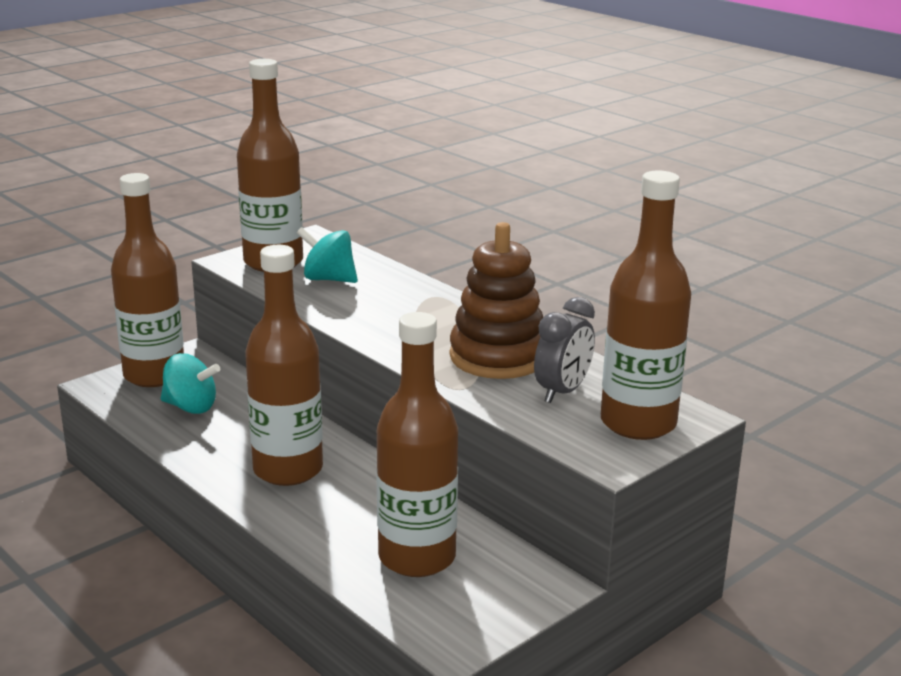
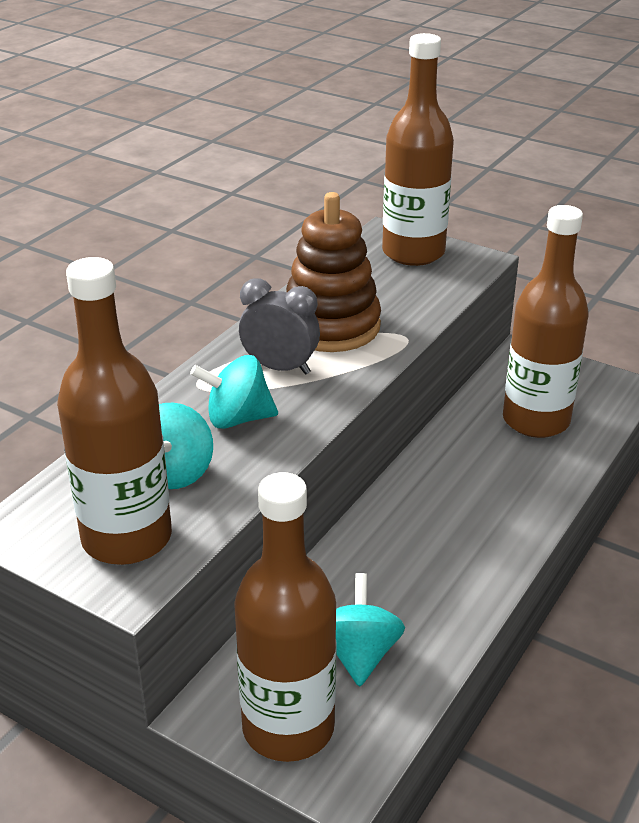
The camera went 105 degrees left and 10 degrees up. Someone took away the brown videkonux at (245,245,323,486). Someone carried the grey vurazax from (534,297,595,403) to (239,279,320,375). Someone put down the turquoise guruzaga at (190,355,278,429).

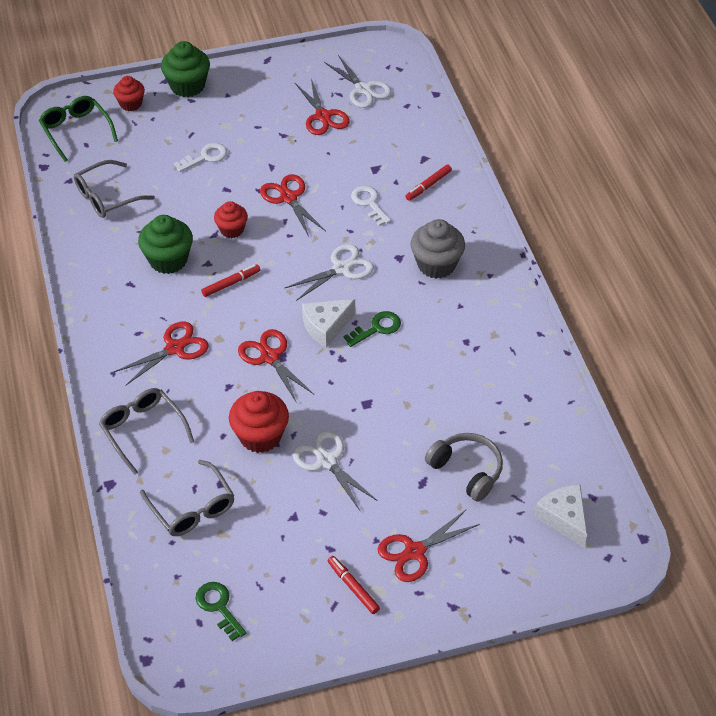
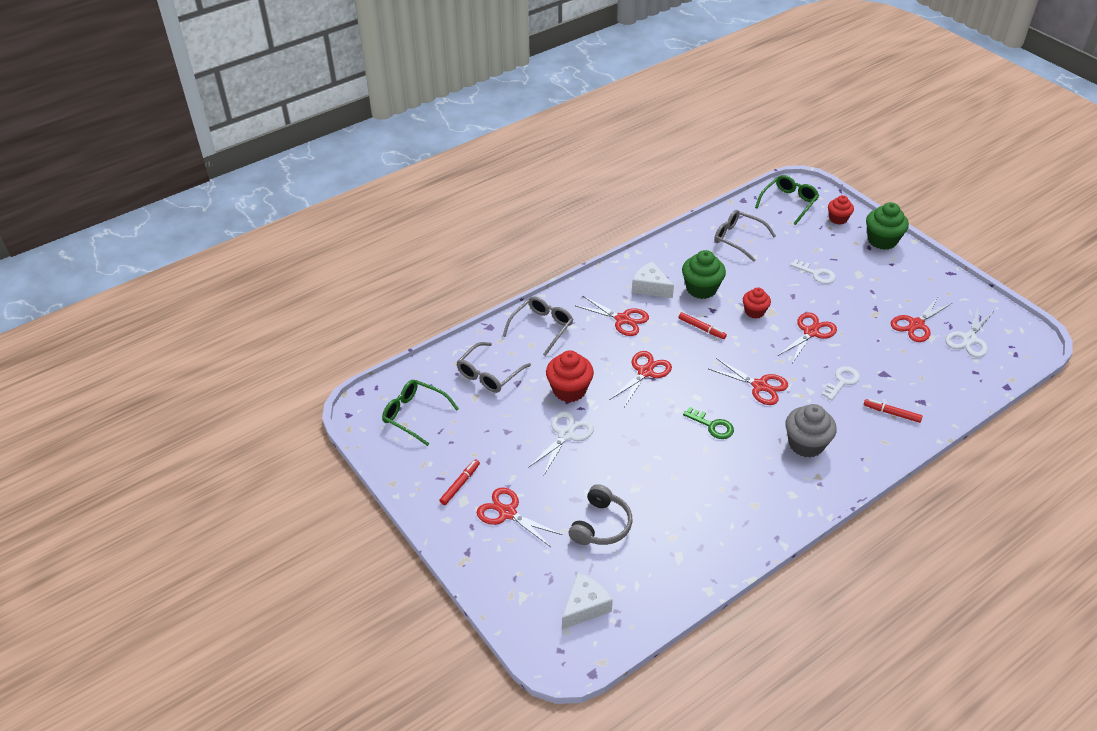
The camera went 70 degrees right and 5 degrees down. Someone repainted the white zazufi at (285,244,374,301), which became the red zazufi at (709,358,788,405). Someone carried the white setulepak from (302,299,355,348) to (632,261,674,298). Someone swapped the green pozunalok at (196,582,246,641) for the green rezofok at (382,380,459,446).

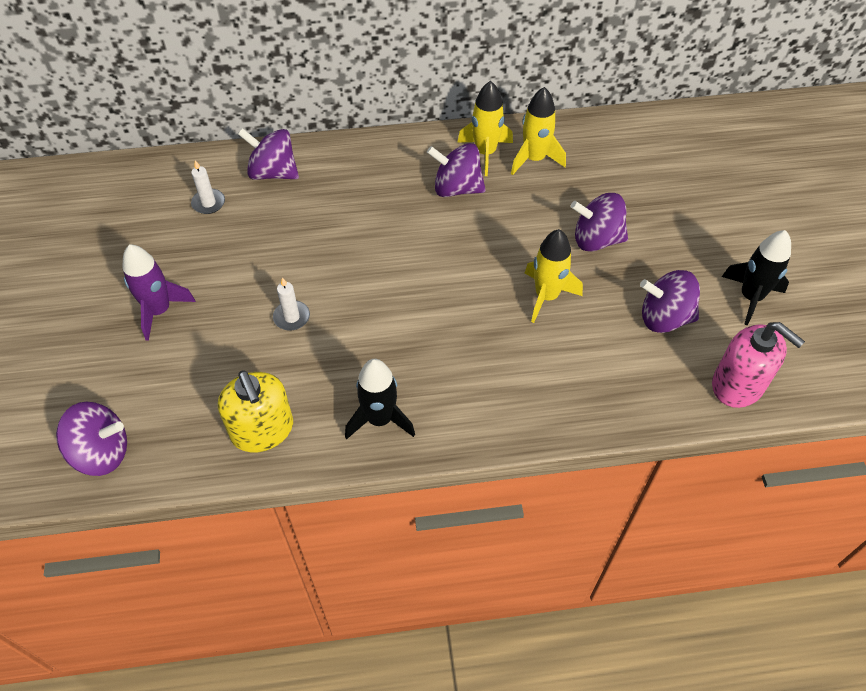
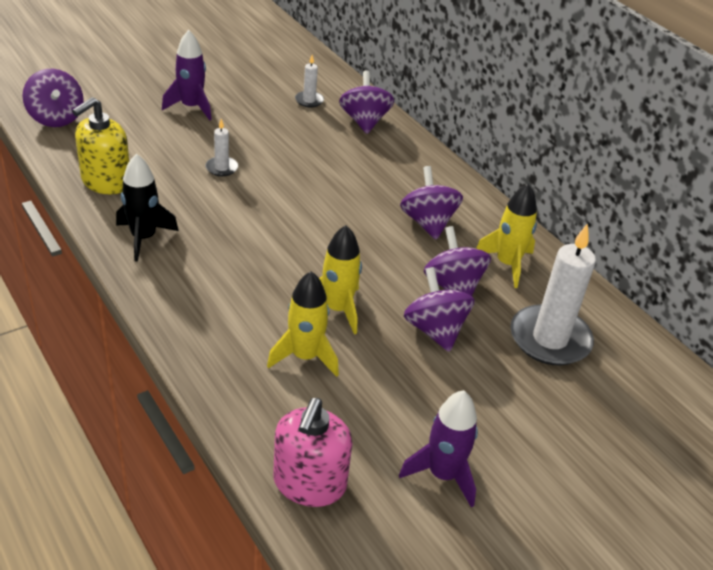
The camera went 60 degrees right and 15 degrees down. Someone carried the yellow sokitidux from (457,81,513,176) to (267,271,339,377). Someone repainted the black sokitidux at (722,230,791,325), which became the purple sokitidux at (399,390,478,508). Someone carried the purple guruzaga from (640,270,700,333) to (424,226,491,296). Someone put down the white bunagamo at (510,223,596,366).

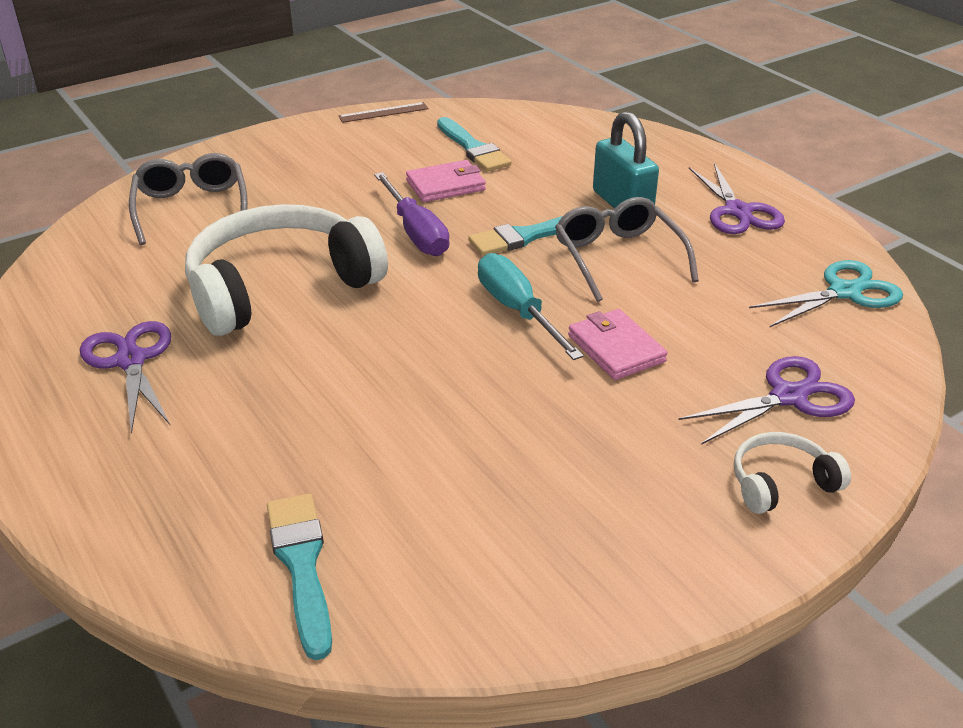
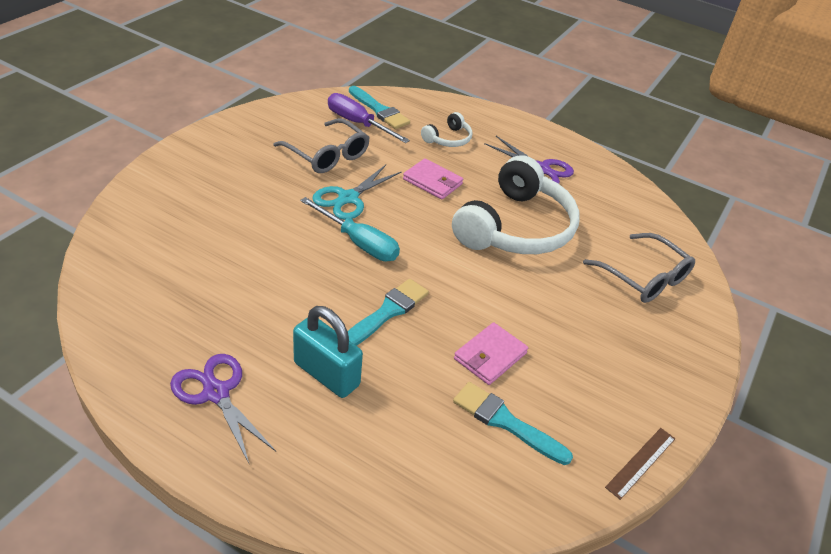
The camera went 150 degrees right and 5 degrees up. Someone carried the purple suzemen from (374,172,450,256) to (328,93,410,143). Someone carried the grey rezofok from (555,197,699,302) to (273,118,370,173). Someone carried the turquoise zazufi from (749,260,903,328) to (312,165,401,220). Someone carried the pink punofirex from (568,309,667,380) to (403,159,463,200). Someone took away the purple zazufi at (679,356,855,445). Someone carried the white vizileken from (734,432,851,514) to (421,112,473,147).

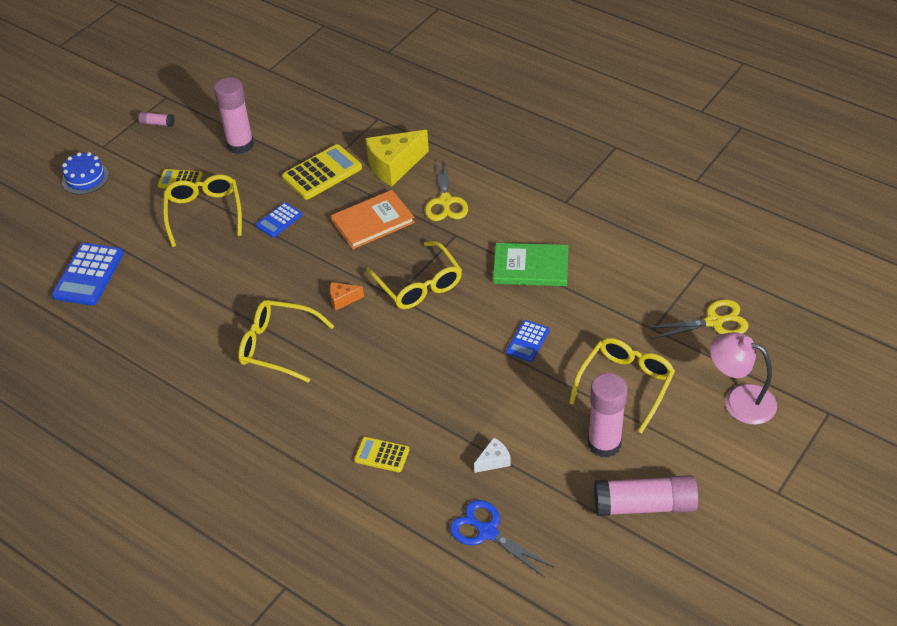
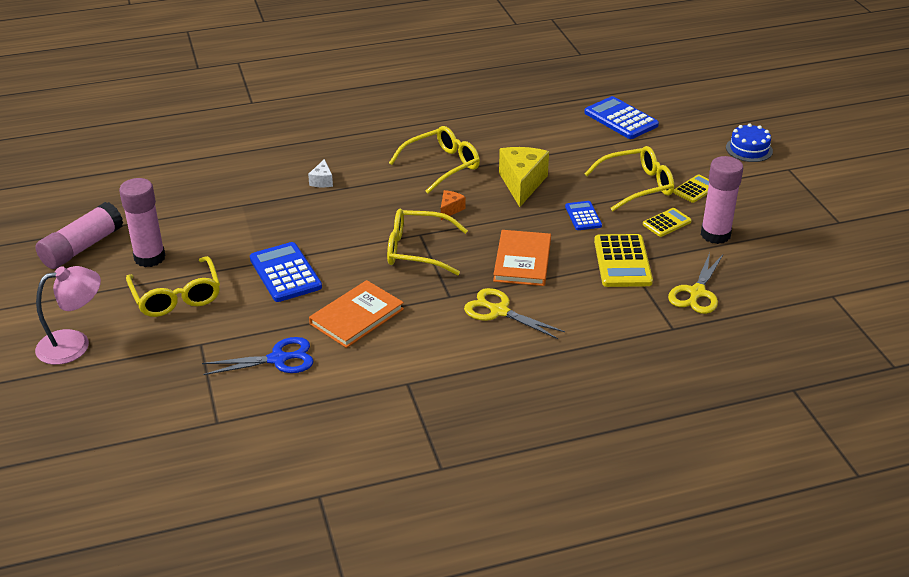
The camera went 125 degrees right and 10 degrees down. Someone took away the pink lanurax at (138,112,174,127). Someone carried the yellow setulepak from (365,130,429,187) to (499,147,549,207). Someone rotated the yellow rezofok at (163,175,242,247) by 45 degrees counterclockwise. Someone repainted the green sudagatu at (493,243,568,286), which became the orange sudagatu at (309,280,404,348). Someone carried the yellow zazufi from (647,299,749,339) to (668,253,723,314). Someone scaled the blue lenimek at (506,320,549,362) by 1.73. Someone carried the yellow lenimek from (354,437,409,472) to (643,208,692,237). Someone carried the white setulepak from (474,438,511,473) to (308,159,333,188). Someone carried the blue zazufi from (450,500,555,578) to (202,337,314,375).

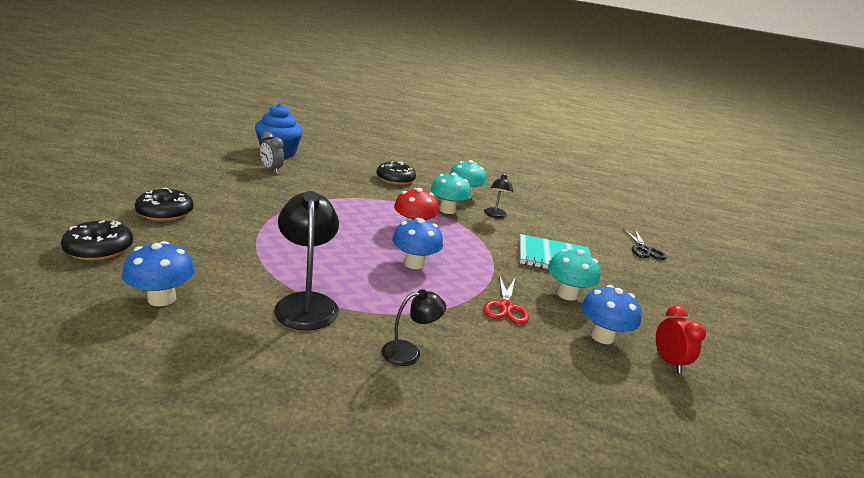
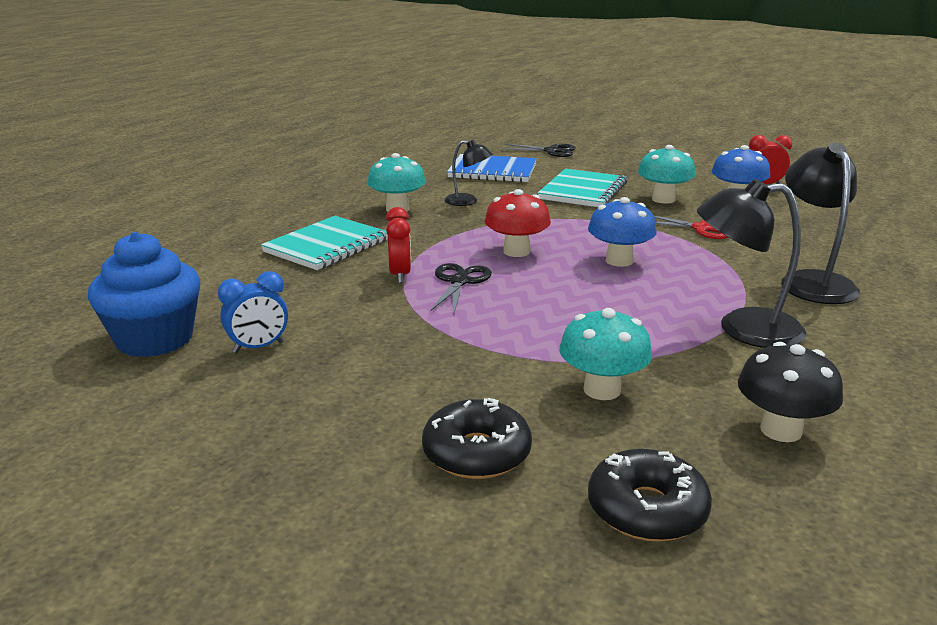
The camera went 70 degrees left and 0 degrees up. Someone repainted the grey vurazax at (260,132,284,174), which became the blue vurazax at (218,271,288,353). Someone swapped the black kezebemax at (377,161,416,185) for the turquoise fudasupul at (261,216,388,270). Someone carried the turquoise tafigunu from (431,172,471,214) to (559,308,652,400). Someone repainted the blue tafigunu at (122,241,195,306), which became the black tafigunu at (738,342,843,442). Someone scaled the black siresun at (382,289,446,366) by 1.74. Someone put down the blue fudasupul at (447,154,537,183). Someone put down the red vurazax at (386,207,411,283). Someone put down the black zazufi at (430,263,492,313).

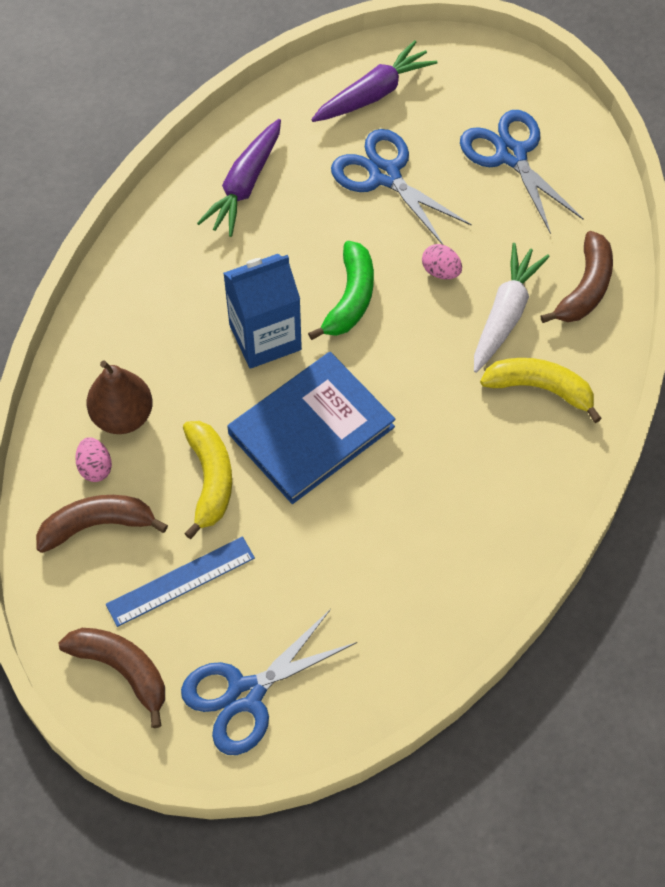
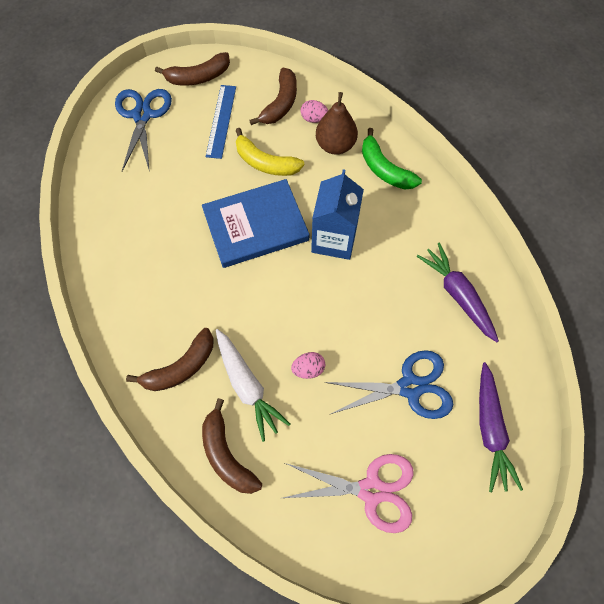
The camera went 125 degrees right and 5 degrees up. Someone repainted the blue zazufi at (460,110,584,234), which became the pink zazufi at (283,454,413,533). Someone carried the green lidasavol from (308,241,374,340) to (362,128,422,190). Someone rotated the blue sudagatu at (227,352,396,504) by 75 degrees clockwise. Someone repainted the yellow lidasavol at (480,358,602,423), which became the brown lidasavol at (126,328,213,391).

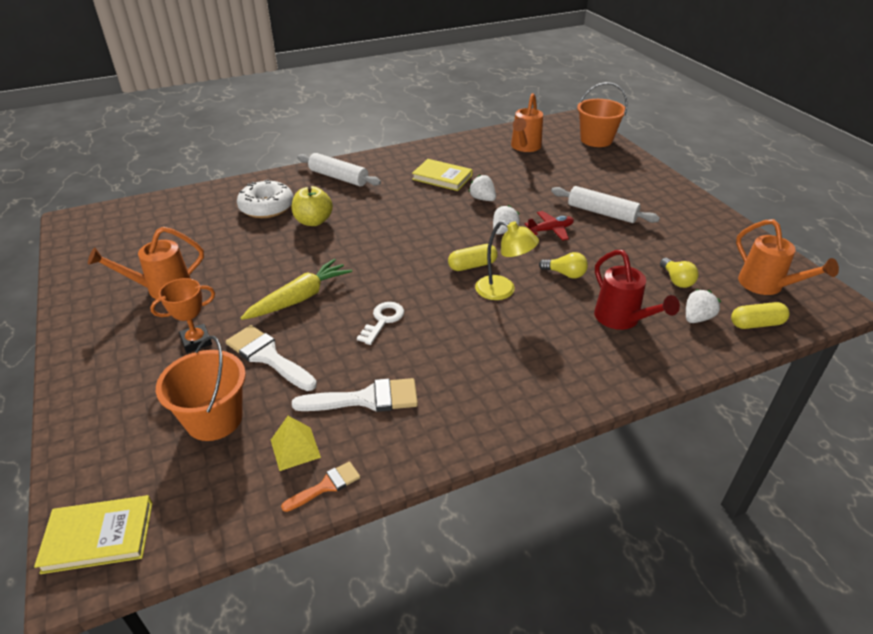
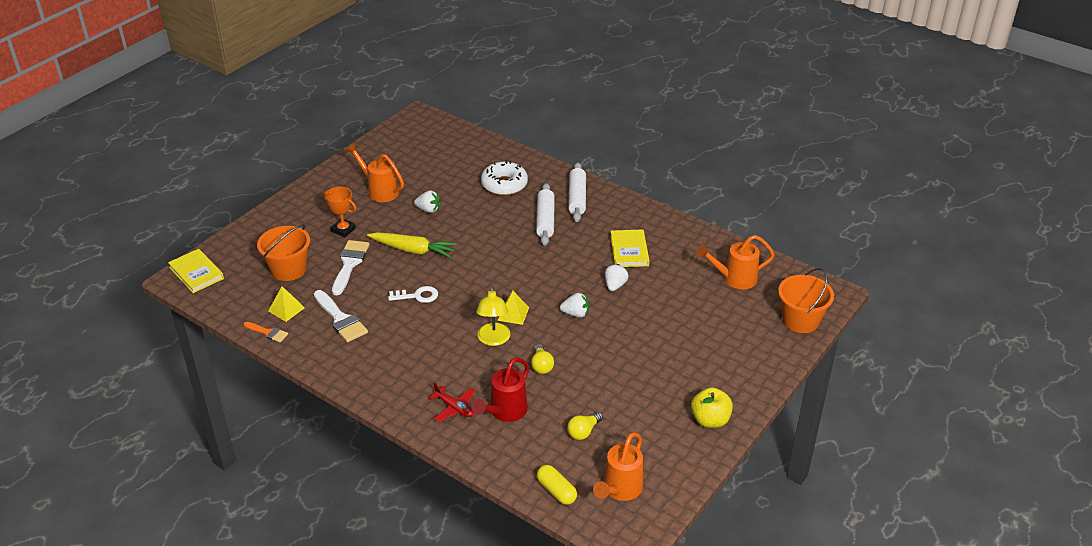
The camera went 60 degrees right and 0 degrees up. Someone carried the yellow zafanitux from (292,186,333,226) to (691,387,733,428). Someone carried the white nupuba from (551,186,660,223) to (536,183,555,245). Someone carried the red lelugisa from (525,211,574,241) to (429,382,476,422). Someone swapped the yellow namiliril at (448,244,498,271) for the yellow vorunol at (498,291,529,325). Someone carried the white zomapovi from (686,289,721,323) to (414,190,440,213).

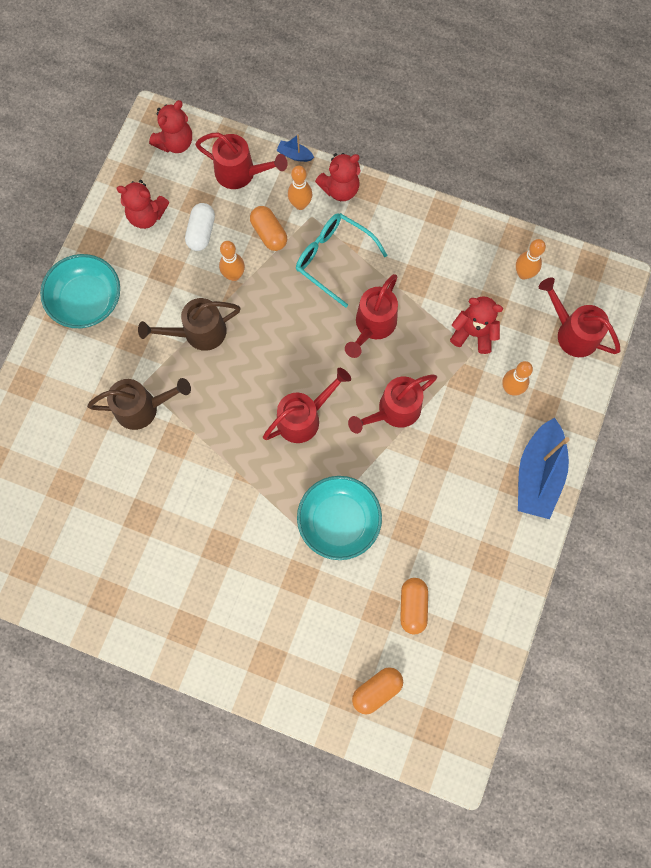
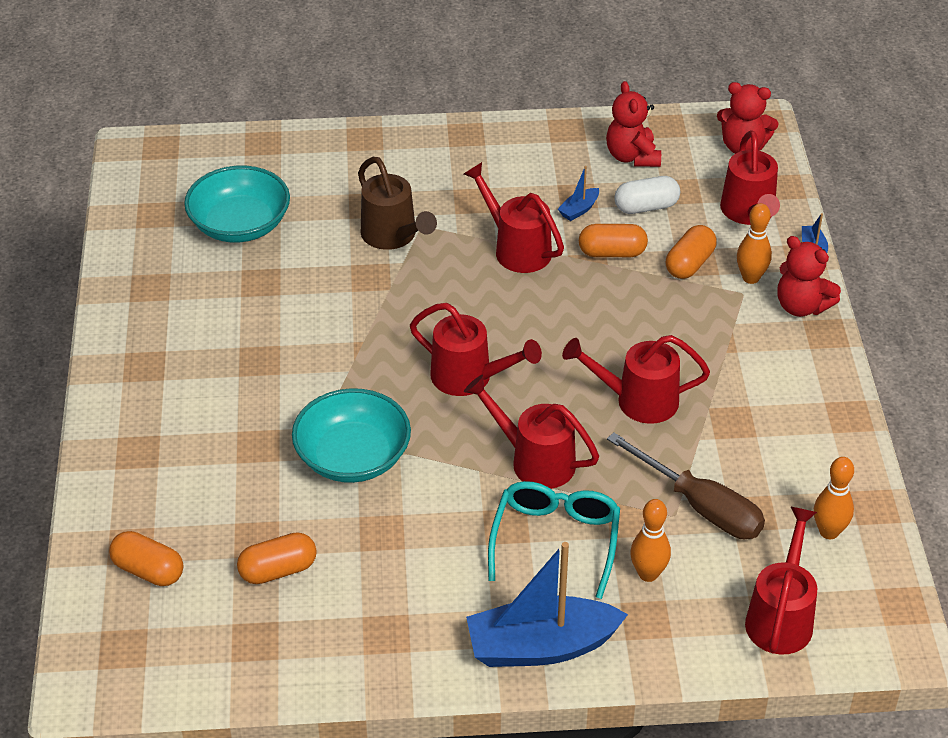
The camera went 65 degrees right and 30 degrees down. Someone carried the turquoise rezofok from (296,213,387,308) to (488,481,620,599). Someone swapped the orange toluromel at (219,241,245,281) for the orange namiliril at (579,224,648,257). Someone carried the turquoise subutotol from (40,254,120,328) to (184,166,290,243). Someone swapped the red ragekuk at (450,296,503,354) for the brown suzemen at (607,432,765,539). Someone repainted the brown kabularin at (138,298,241,351), which became the red kabularin at (464,162,564,273). Someone put down the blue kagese at (558,166,599,221).

